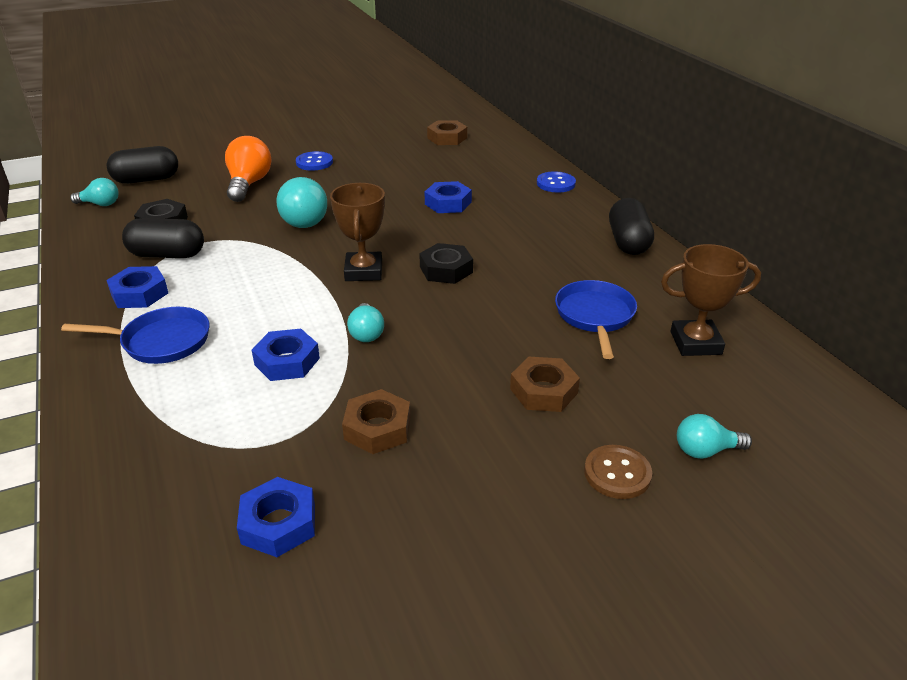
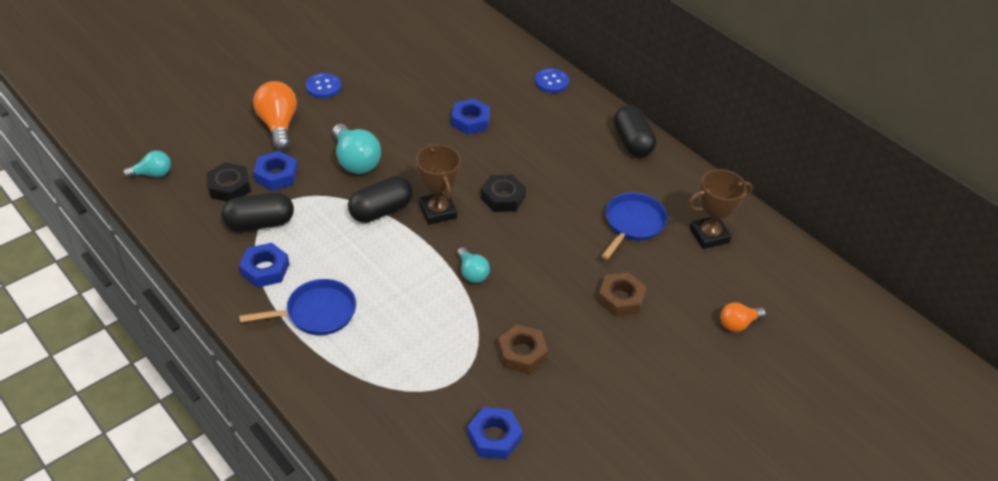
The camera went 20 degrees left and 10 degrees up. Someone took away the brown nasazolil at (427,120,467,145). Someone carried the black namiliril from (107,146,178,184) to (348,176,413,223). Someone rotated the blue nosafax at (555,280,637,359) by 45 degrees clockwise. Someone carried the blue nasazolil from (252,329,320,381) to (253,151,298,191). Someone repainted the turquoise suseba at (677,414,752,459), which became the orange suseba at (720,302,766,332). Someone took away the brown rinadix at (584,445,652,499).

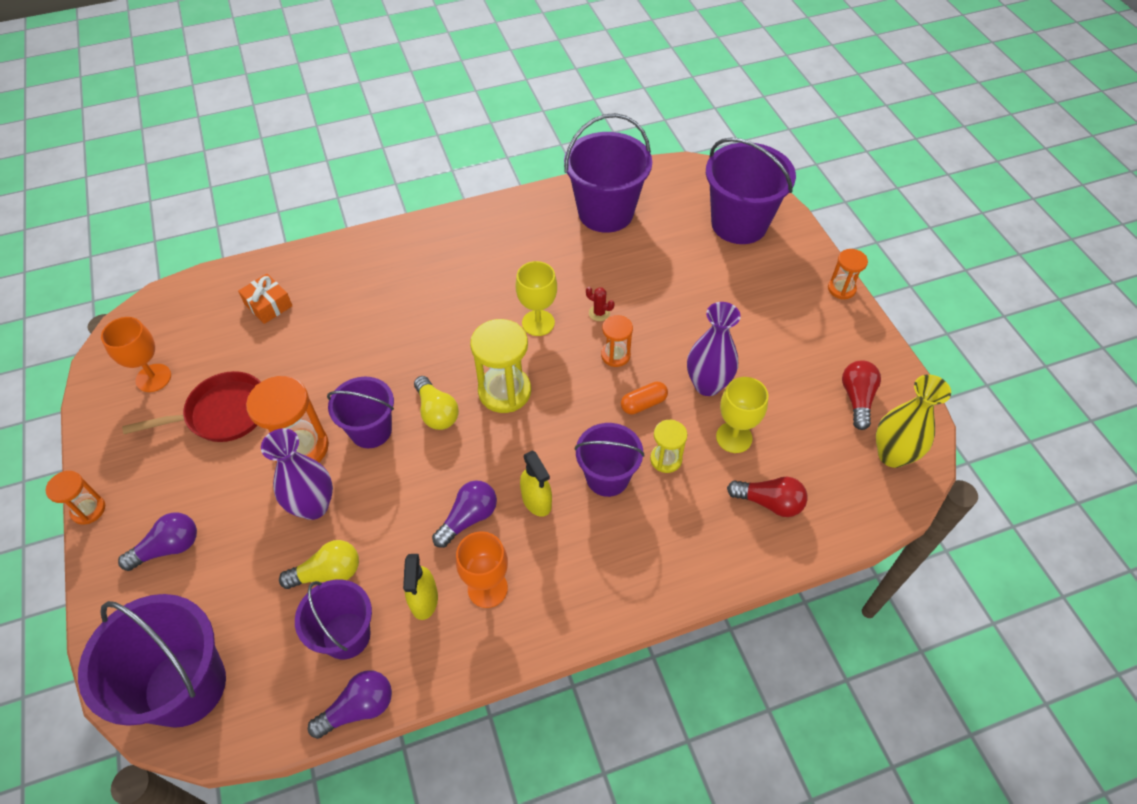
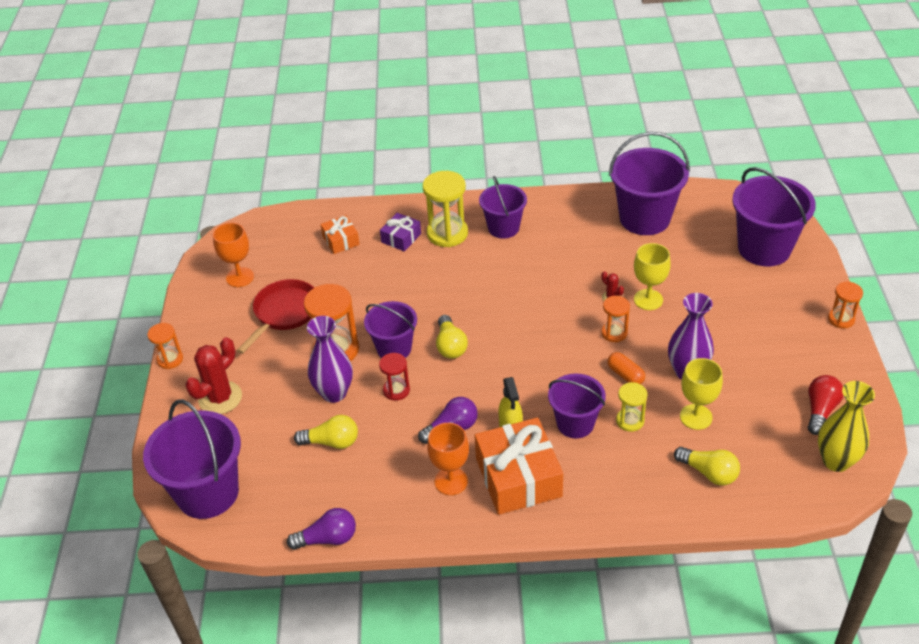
The camera went 20 degrees right and 10 degrees down. Someone carried the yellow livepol from (516,261,557,336) to (634,243,671,310). Someone carried the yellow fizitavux from (470,319,531,413) to (423,171,468,247). Someone rotated the red nosafax at (122,371,261,442) by 60 degrees counterclockwise. Someone rotated the orange namiliril at (621,381,668,415) by 60 degrees clockwise. Someone repainted the red suseba at (727,477,807,517), which became the yellow suseba at (674,447,740,485). Someone swapped the purple suseba at (118,512,197,571) for the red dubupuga at (185,337,242,414). Someone took away the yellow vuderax at (403,554,438,620). Someone carried the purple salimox from (295,580,372,659) to (479,176,527,239). Someone put down the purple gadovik at (380,213,421,252). Someone put down the red fizitavux at (379,353,410,401). Someone put down the orange gadovik at (475,417,563,515).

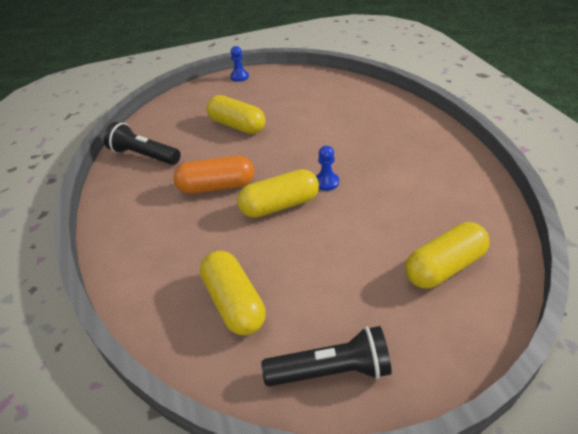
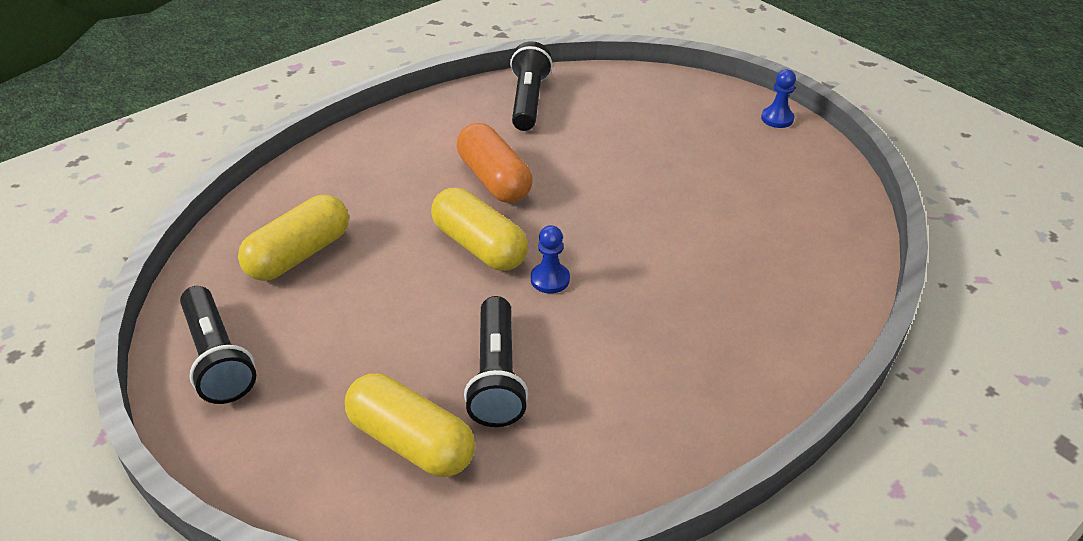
The camera went 65 degrees right and 0 degrees up. Someone took away the yellow namiliril at (207,95,265,134). Someone put down the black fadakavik at (464,296,529,427).

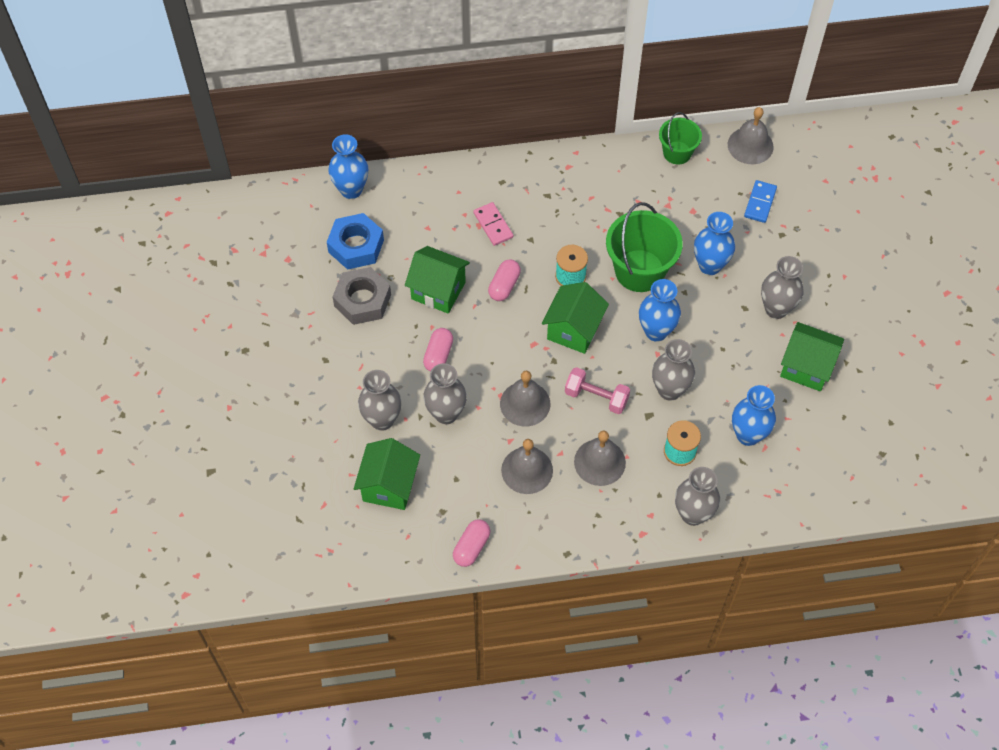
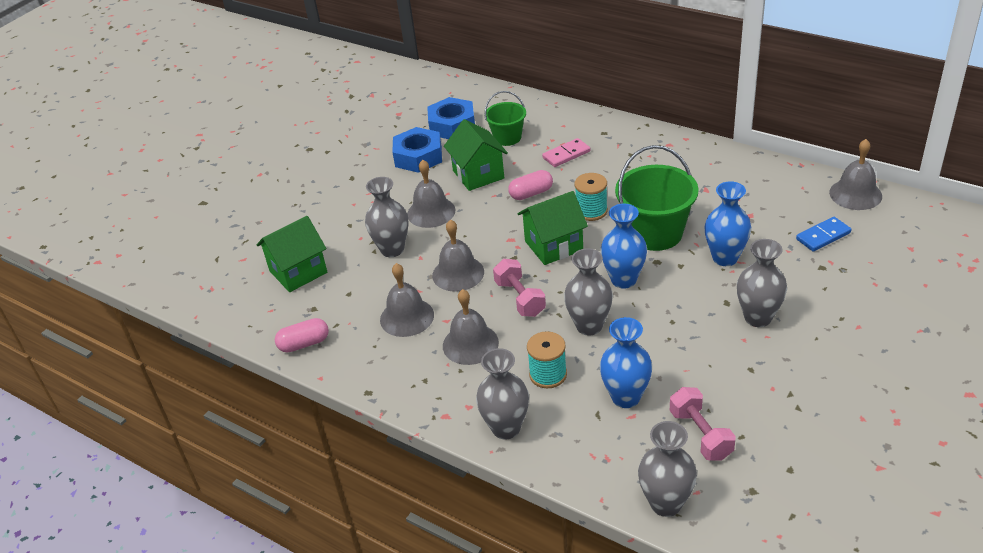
The camera went 45 degrees right and 20 degrees down. Someone carried the green salimox from (659,112,702,165) to (485,91,526,146). Someone took away the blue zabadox at (328,134,368,199). Someone rotated the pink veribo at (474,202,513,246) by 45 degrees clockwise. Someone repainted the grey nasazolil at (332,267,391,325), which became the blue nasazolil at (393,127,442,173). Someone took away the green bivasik at (780,322,844,391). Someone swapped the pink namiliril at (423,328,453,372) for the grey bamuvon at (407,160,455,228). Someone carried the grey zabadox from (358,370,402,431) to (638,421,697,517). Someone put down the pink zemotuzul at (670,387,736,461).

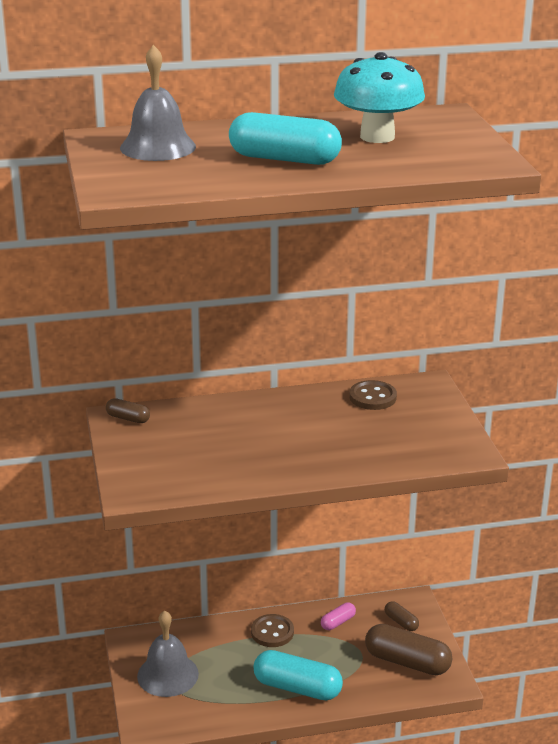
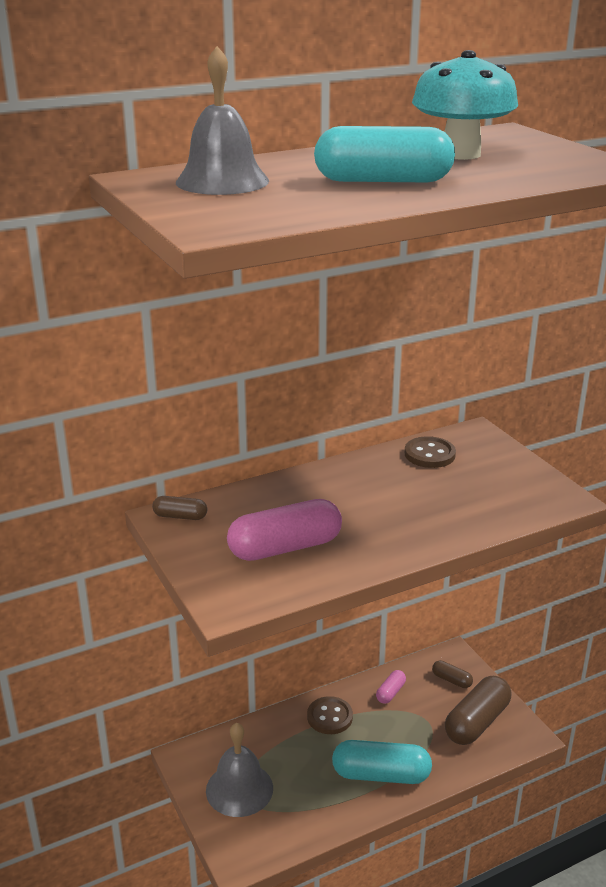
The camera went 15 degrees left and 0 degrees up. Someone rotated the brown namiliril at (365,624,452,675) by 60 degrees counterclockwise. Someone put down the pink namiliril at (227,499,342,561).

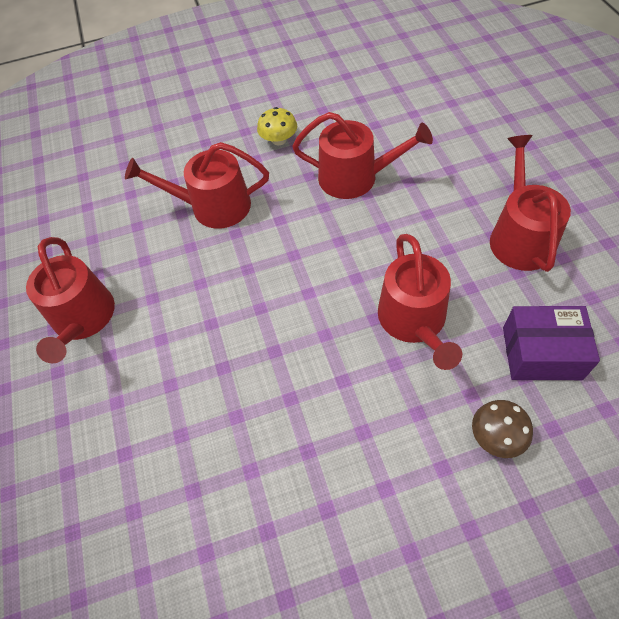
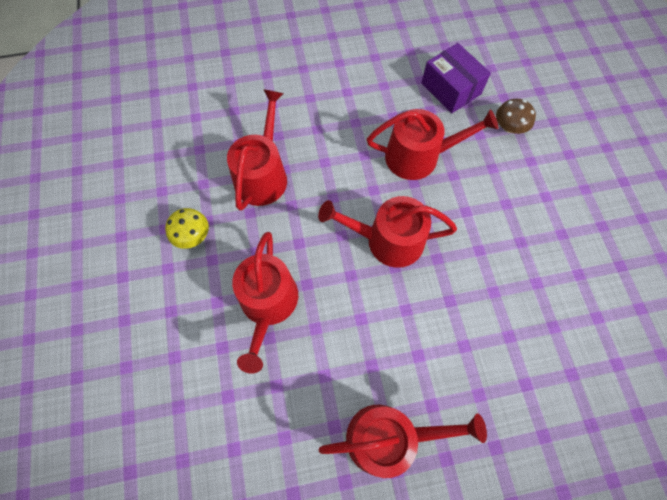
The camera went 90 degrees left and 10 degrees up. Someone carried the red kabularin from (490,135,571,272) to (318,196,457,268). Someone rotated the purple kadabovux at (503,306,600,380) by 45 degrees counterclockwise.

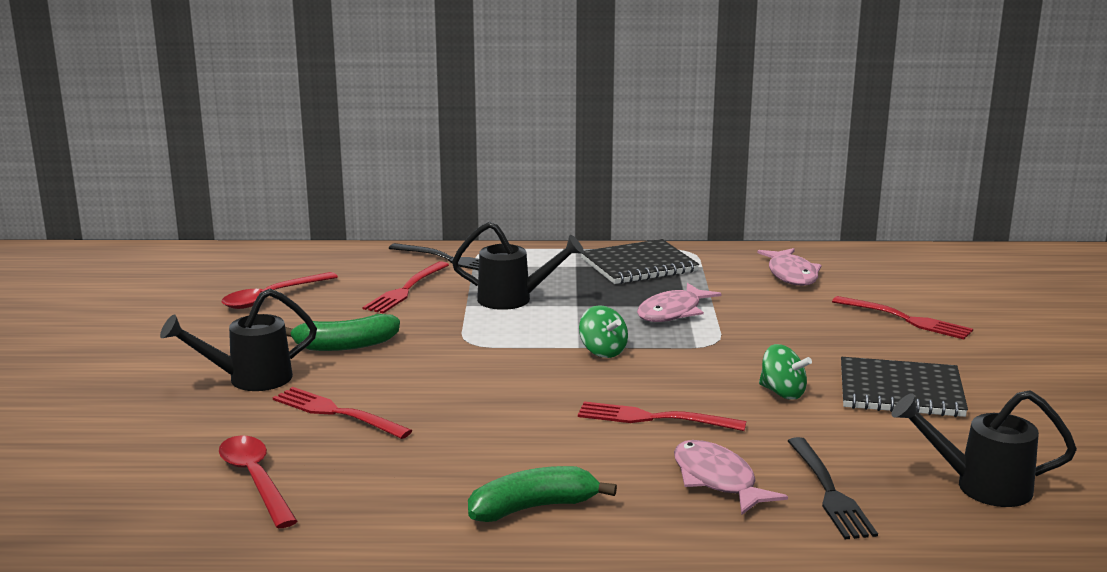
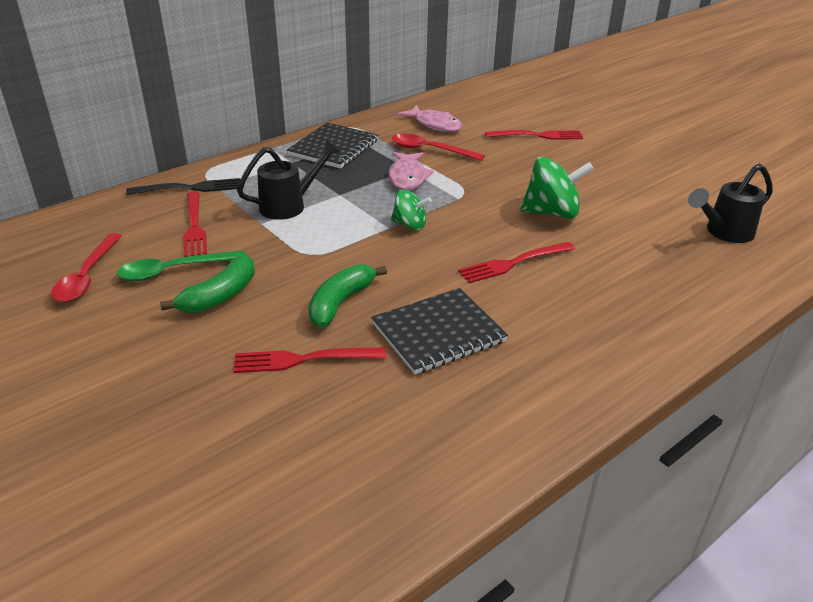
The camera went 40 degrees left and 15 degrees up. Someone took away the black kabularin at (160,289,317,391). Someone scaled the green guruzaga at (759,344,812,400) by 1.66. Someone carried the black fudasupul from (841,357,968,417) to (371,288,508,374). Someone carried the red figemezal from (219,435,298,528) to (392,134,485,161). Someone took away the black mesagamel at (788,437,878,539). Someone took away the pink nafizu at (674,440,788,515). Someone carried the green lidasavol from (468,466,617,522) to (308,264,387,327). Someone put down the green figemezal at (117,250,246,281).

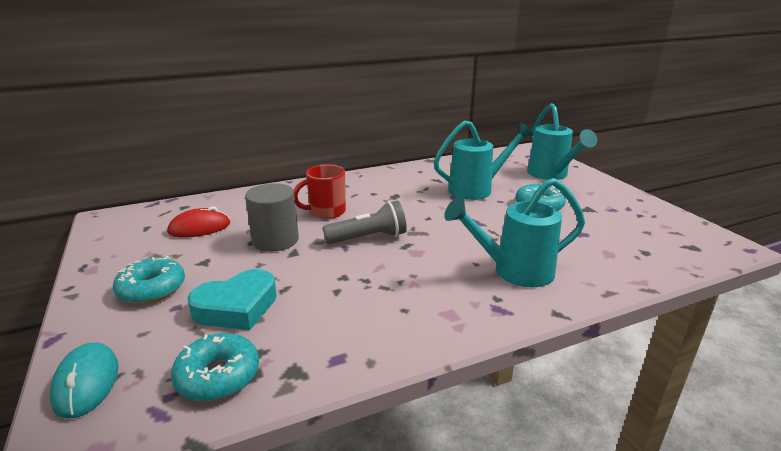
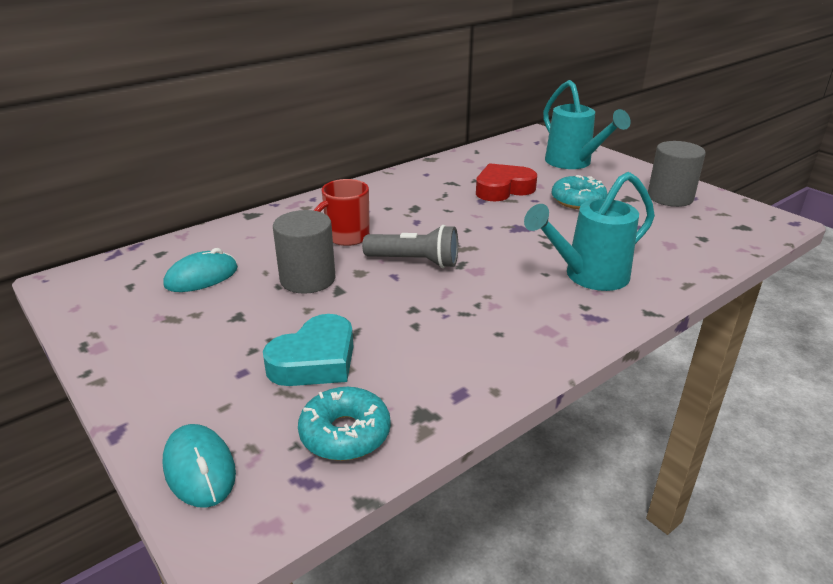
The camera went 15 degrees left and 5 degrees up. Someone swapped the turquoise kabularin at (433,120,533,200) for the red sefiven at (476,163,537,201). Someone rotated the grey fadakavik at (323,201,407,244) by 45 degrees clockwise. Someone repainted the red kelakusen at (167,206,230,238), which became the turquoise kelakusen at (163,248,238,292). Someone took away the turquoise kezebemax at (113,256,185,304). Someone put down the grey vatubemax at (648,141,706,207).

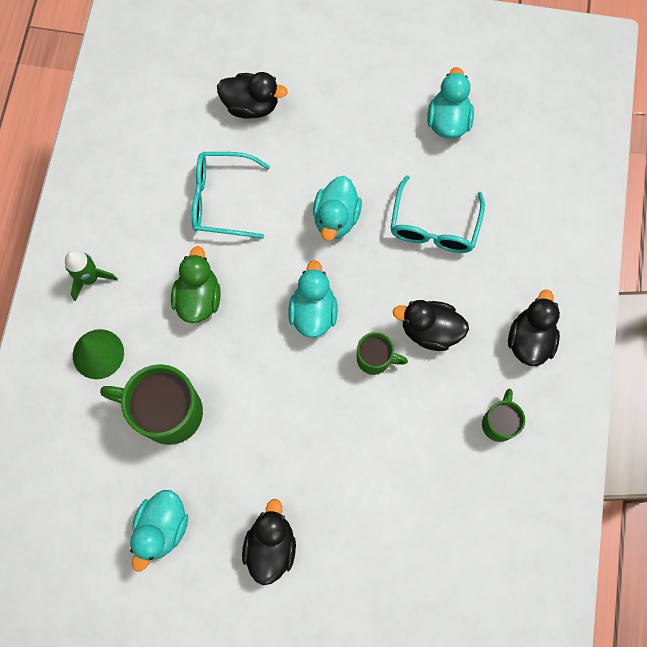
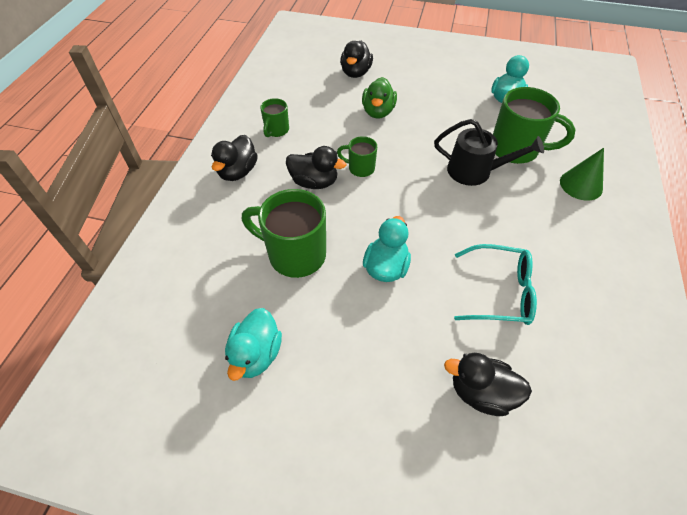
The camera went 175 degrees left and 20 degrees down. Someone swapped the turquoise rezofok at (390,175,485,253) for the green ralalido at (242,189,326,278). Someone carried the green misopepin from (171,246,221,323) to (362,77,397,118). Someone took away the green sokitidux at (65,250,118,301). Someone took away the turquoise misopepin at (288,260,338,338). Someone carried the black misopepin from (242,499,296,585) to (340,41,373,78). Someone put down the black kabularin at (434,119,544,186).

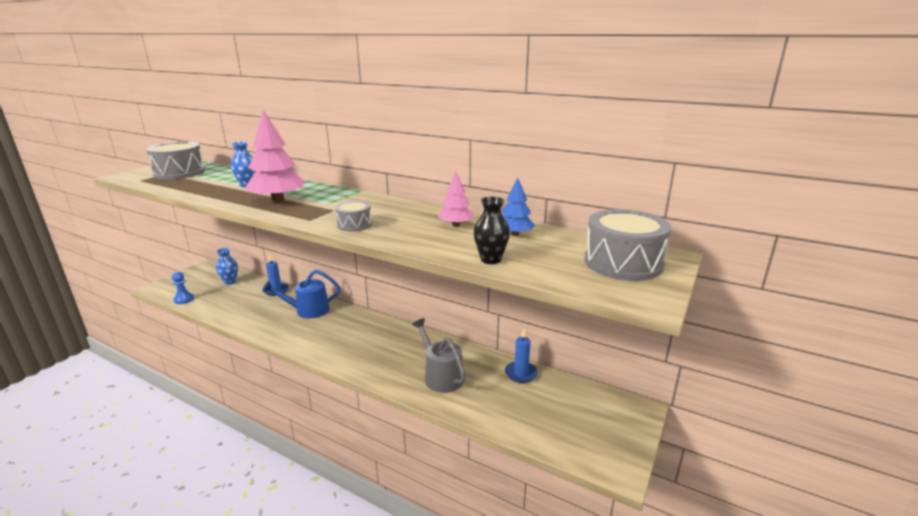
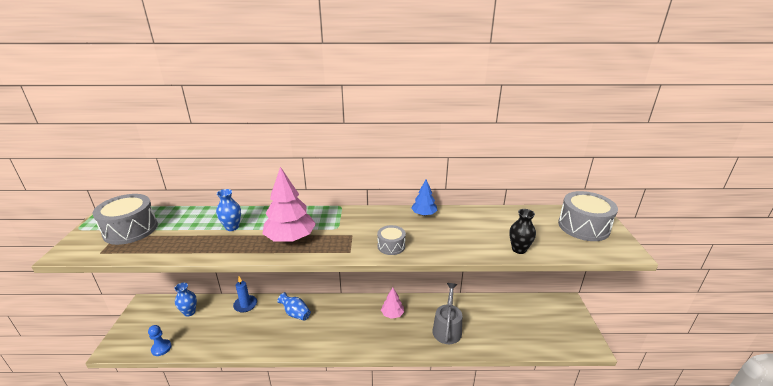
The camera went 30 degrees left and 5 degrees up. Someone carried the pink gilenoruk from (438,171,474,227) to (381,288,404,319). Someone carried the blue gilenoruk from (501,178,535,236) to (411,179,438,216). Someone swapped the blue kabularin at (262,270,341,318) for the blue zabadox at (277,292,311,321). Someone rotated the grey kabularin at (412,318,466,393) by 75 degrees clockwise. Someone took away the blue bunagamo at (505,329,538,383).

